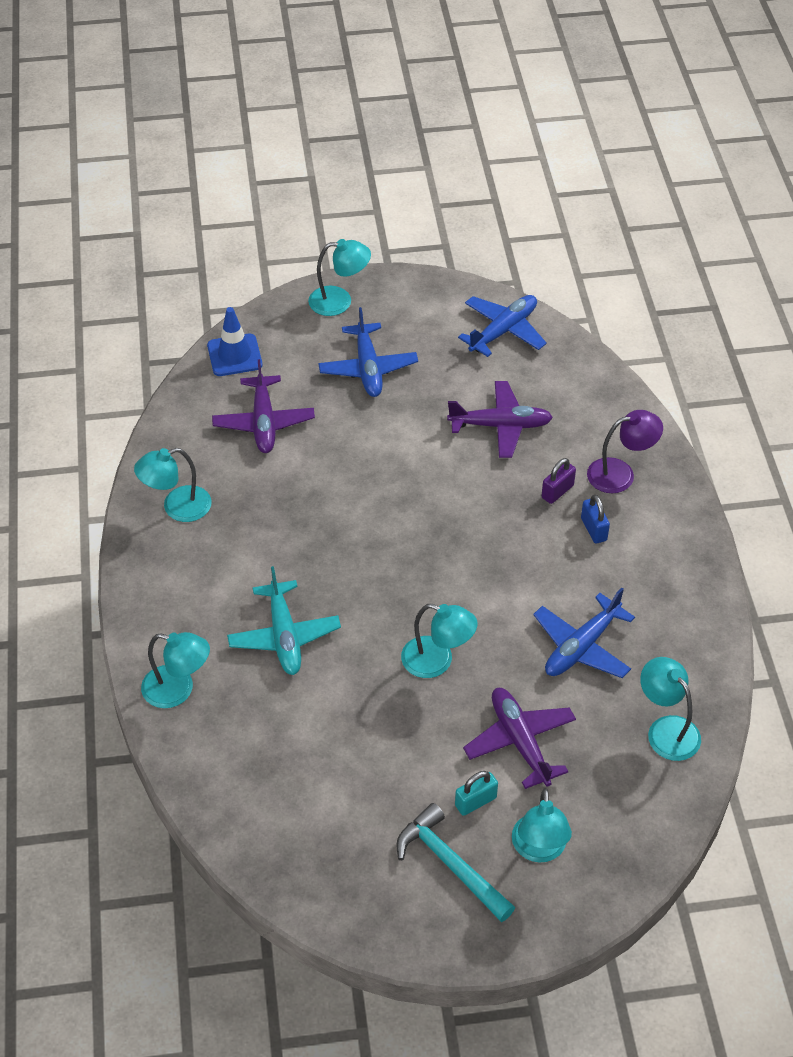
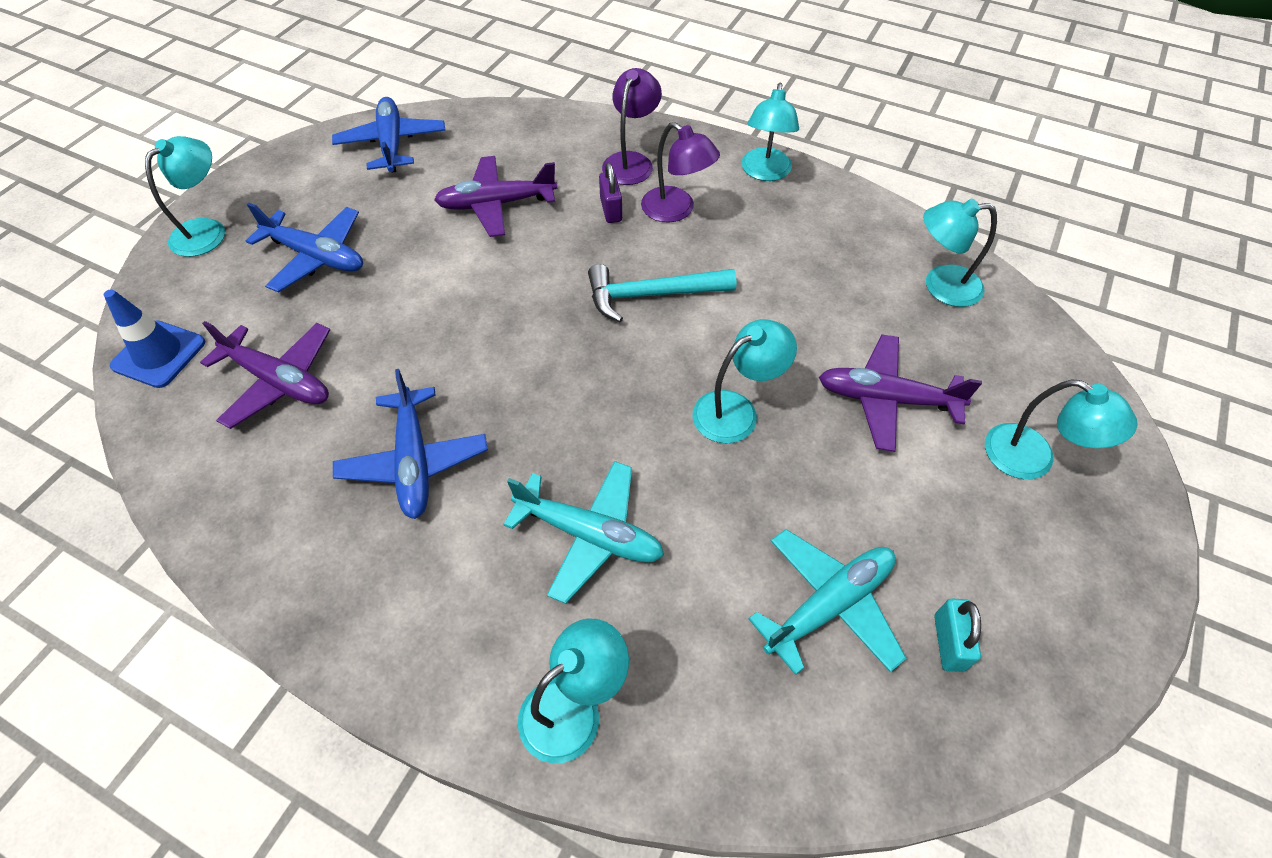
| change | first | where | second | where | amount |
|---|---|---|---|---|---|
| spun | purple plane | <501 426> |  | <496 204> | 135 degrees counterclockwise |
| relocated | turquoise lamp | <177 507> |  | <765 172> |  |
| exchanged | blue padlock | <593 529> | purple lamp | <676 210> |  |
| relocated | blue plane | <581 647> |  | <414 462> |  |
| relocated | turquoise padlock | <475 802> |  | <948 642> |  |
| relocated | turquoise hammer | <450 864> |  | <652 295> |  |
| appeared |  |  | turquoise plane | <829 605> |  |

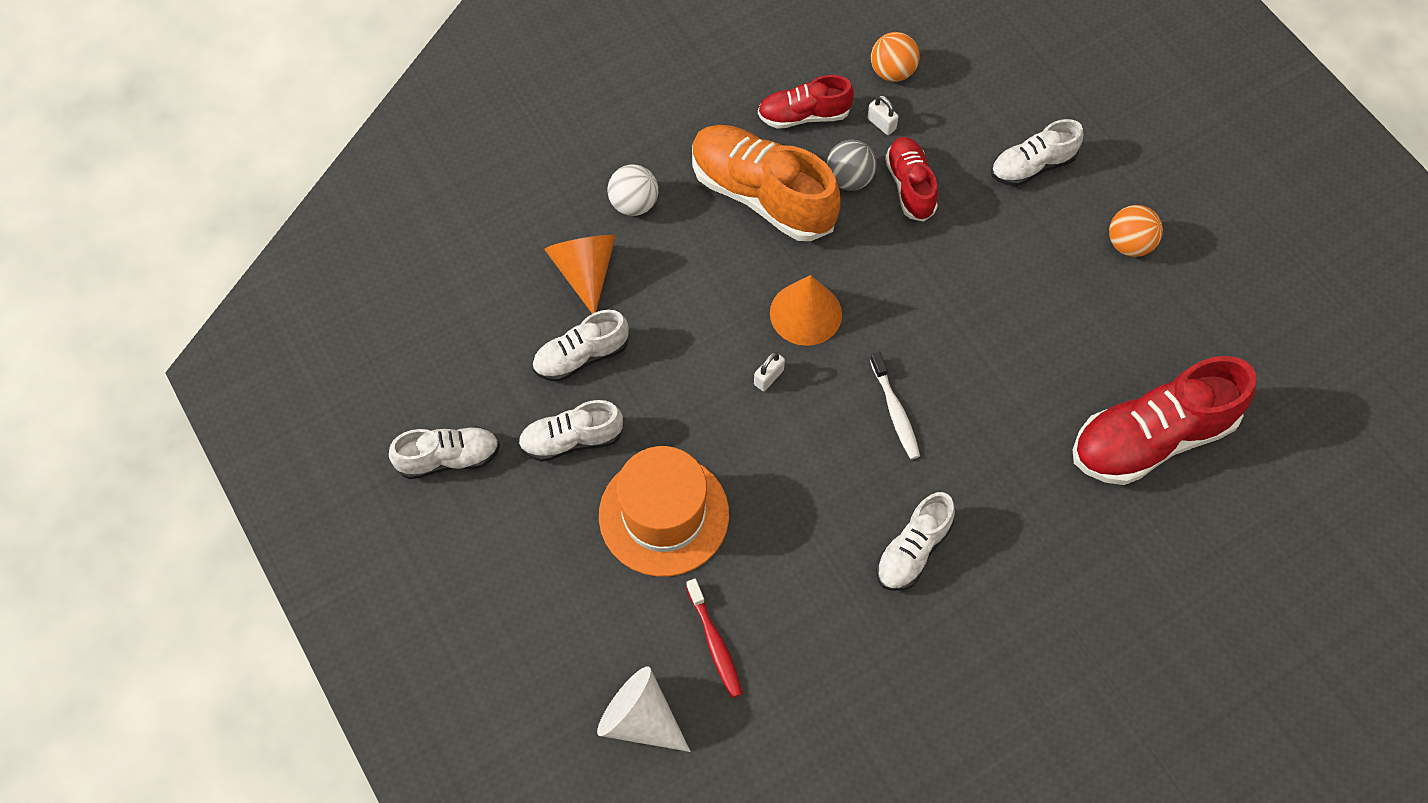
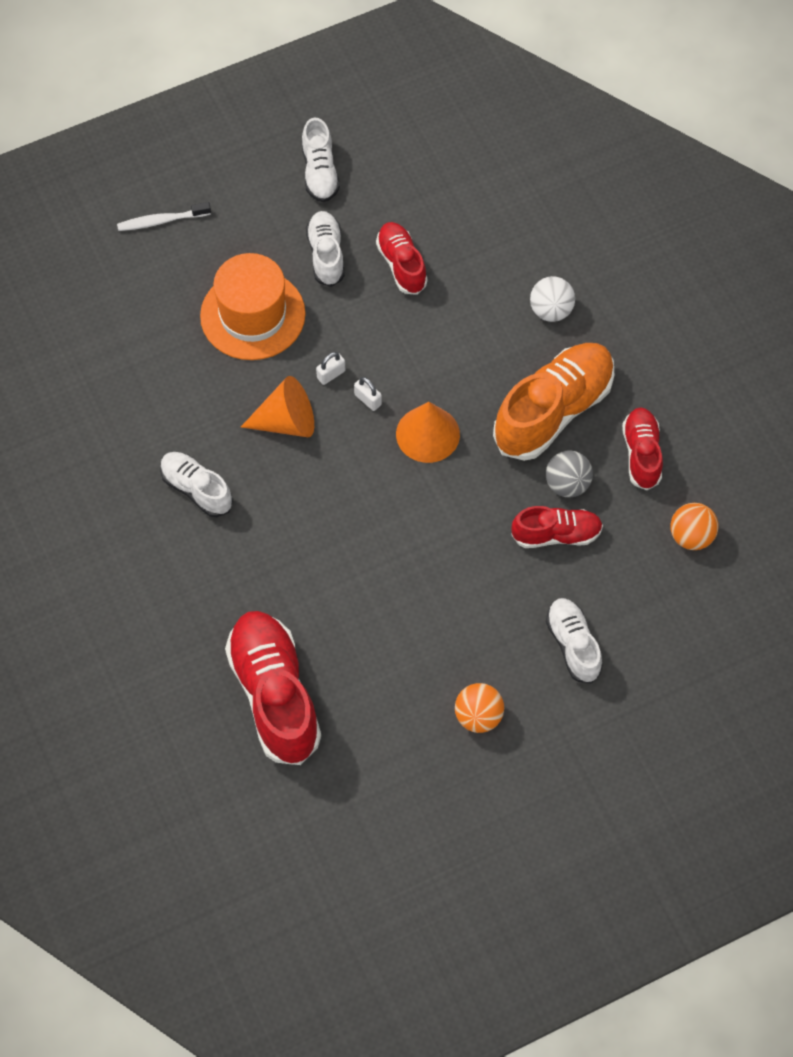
| change | first | where | second | where | amount |
|---|---|---|---|---|---|
| relocated | white padlock | <881 124> |  | <331 374> |  |
| relocated | orange cone | <585 272> |  | <286 422> |  |
| colour | white shoe | <581 357> | red shoe | <401 265> |  |
| relocated | white toothbrush | <895 412> |  | <161 221> |  |
| missing | red toothbrush | <715 643> |  |  |  |
| missing | white cone | <640 719> |  |  |  |

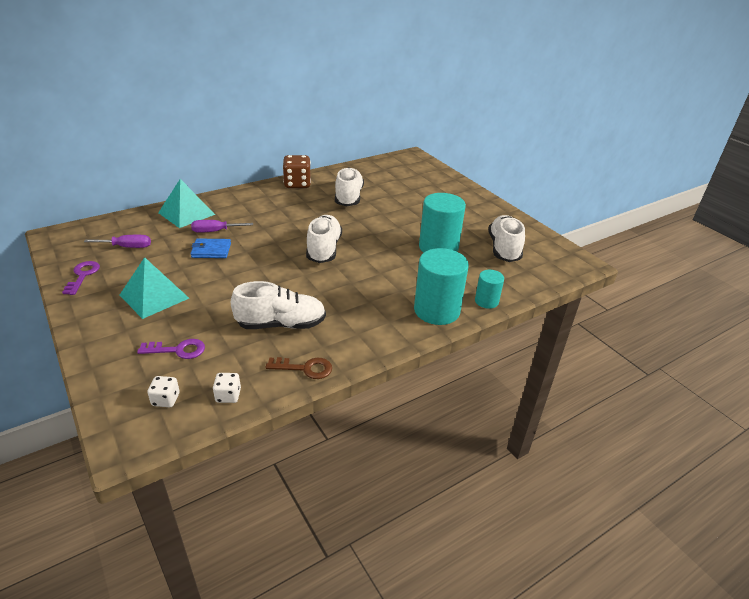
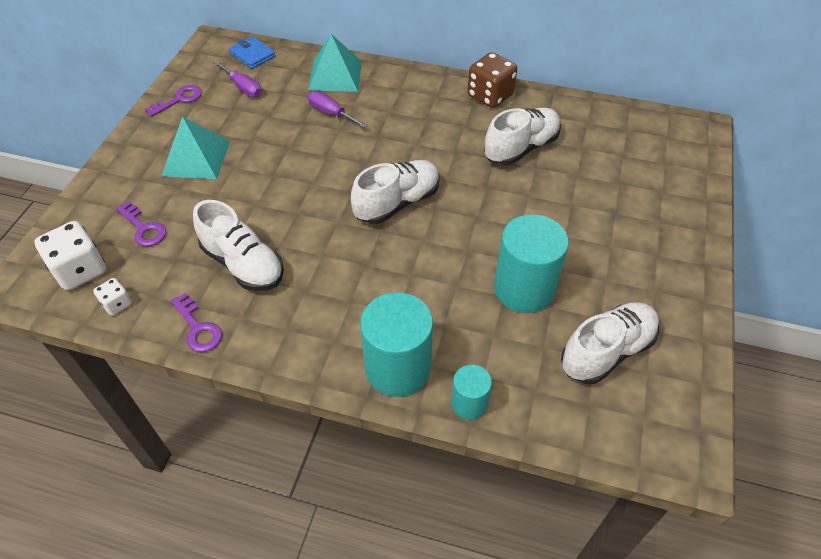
| change | first | where | second | where | amount |
|---|---|---|---|---|---|
| relocated | blue wallet | <211 250> |  | <252 55> |  |
| colour | brown key | <305 368> | purple key | <198 328> |  |
| size | white dice | <166 399> |  | <80 270> | x1.90 |

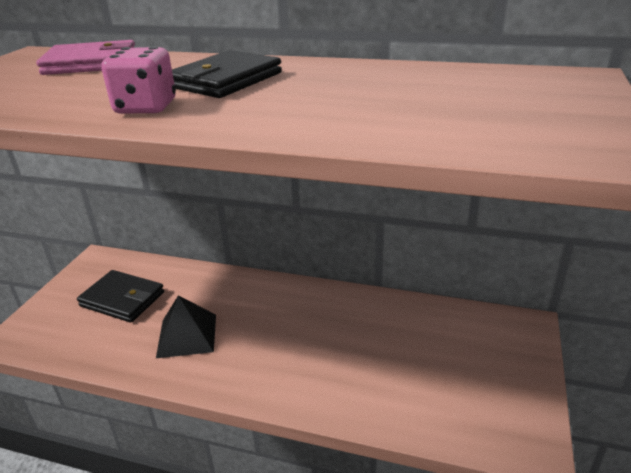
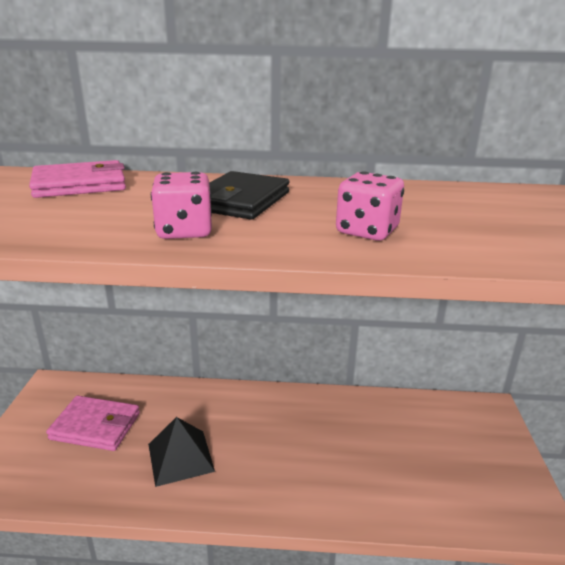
| change | first | where | second | where | amount |
|---|---|---|---|---|---|
| colour | black wallet | <122 299> | pink wallet | <95 426> |  |
| appeared |  |  | pink dice | <367 231> |  |

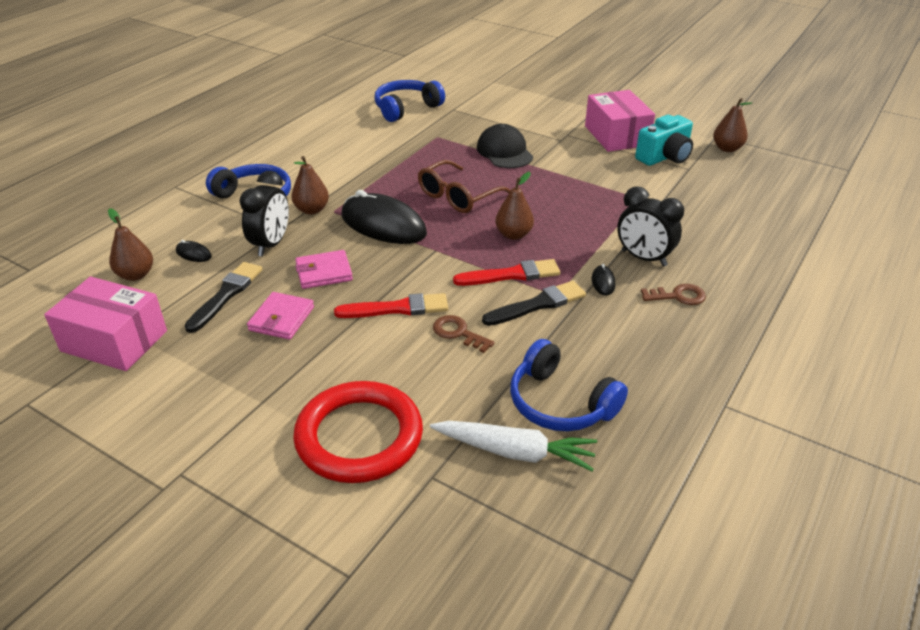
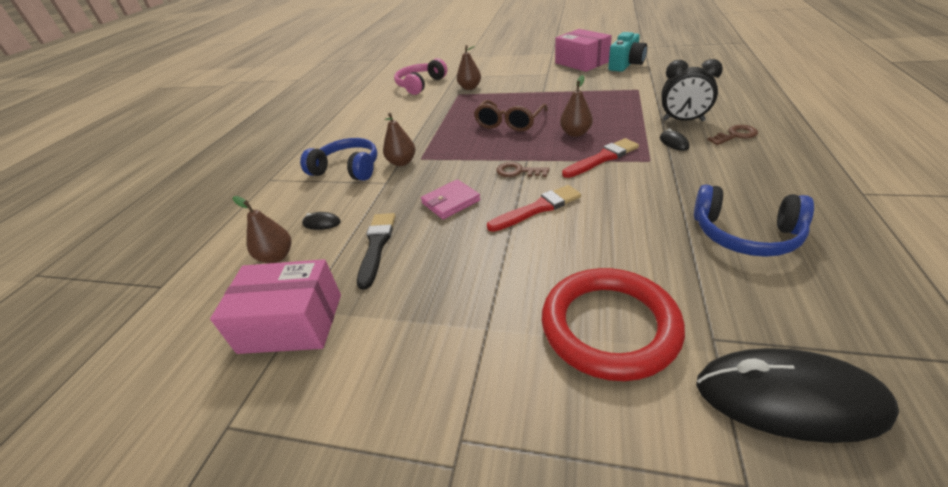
| change | first | where | second | where | amount |
|---|---|---|---|---|---|
| colour | blue headphones | <406 108> | pink headphones | <420 85> |  |
| relocated | brown pear | <727 148> |  | <470 88> |  |
| missing | black cap | <504 152> |  |  |  |
| missing | black clock | <271 244> |  |  |  |
| relocated | black mouse | <383 225> |  | <788 398> |  |
| missing | black brush | <538 304> |  |  |  |
| missing | pink wallet | <281 319> |  |  |  |
| relocated | brown key | <458 333> |  | <518 171> |  |
| missing | white carrot | <515 452> |  |  |  |

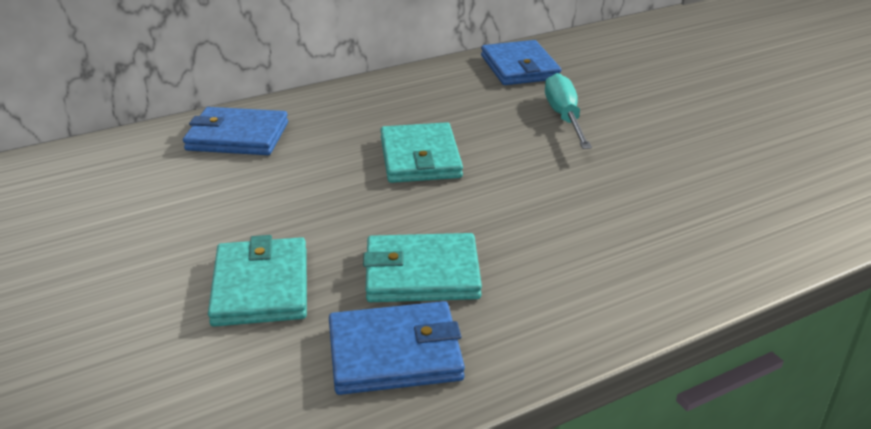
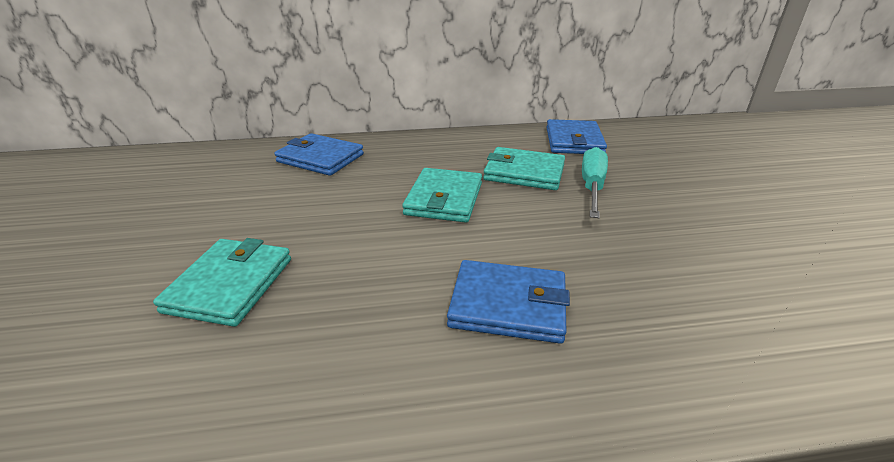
| change | first | where | second | where | amount |
|---|---|---|---|---|---|
| relocated | turquoise wallet | <421 273> |  | <524 172> |  |
| relocated | blue wallet | <395 353> |  | <508 305> |  |

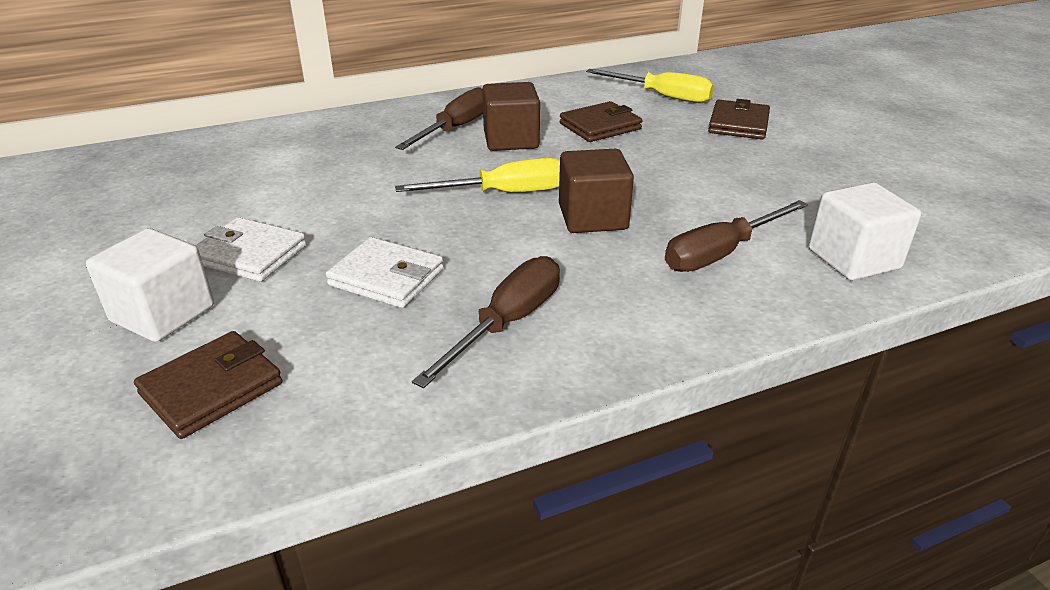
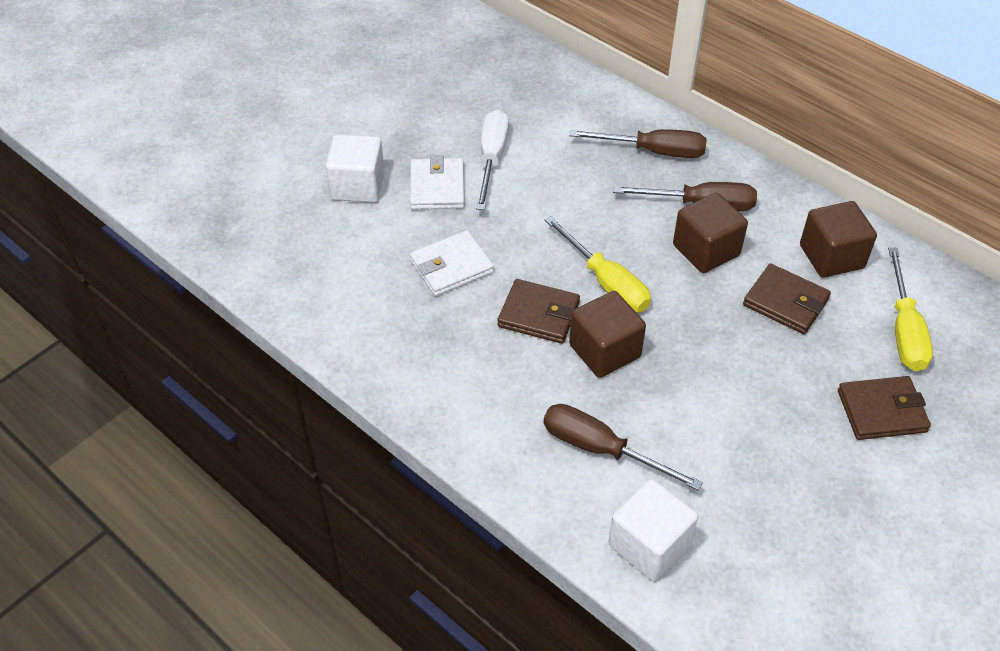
| change | first | where | second | where | amount |
|---|---|---|---|---|---|
| spun | white wallet | <386 277> |  | <451 267> | 60 degrees clockwise |
| relocated | brown screwdriver | <507 323> |  | <653 151> |  |
| relocated | brown wallet | <212 388> |  | <539 314> |  |
| appeared |  |  | white screwdriver | <492 158> |  |
| appeared |  |  | brown cube | <831 256> |  |

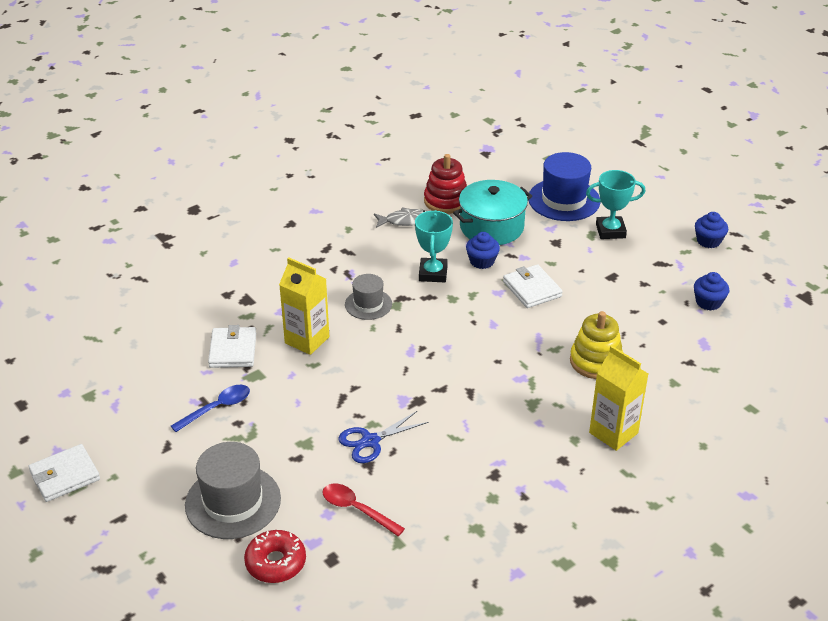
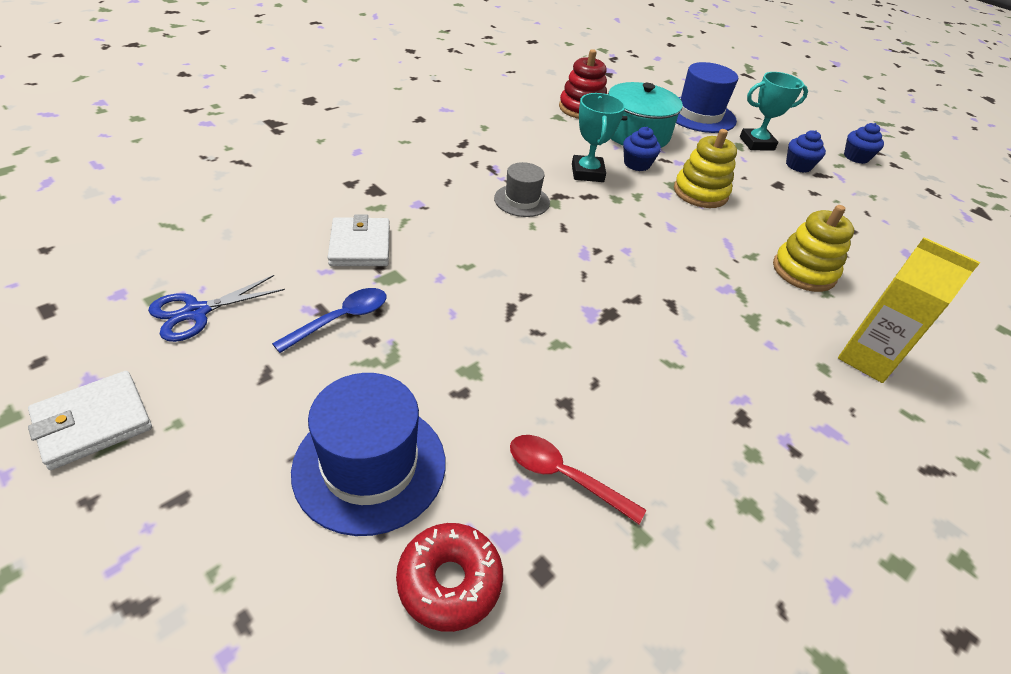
| change | first | where | second | where | amount |
|---|---|---|---|---|---|
| missing | grey fish | <406 221> |  |  |  |
| missing | yellow carton | <307 340> |  |  |  |
| exchanged | white wallet | <532 289> | yellow stacking toy | <700 193> |  |
| relocated | blue cupcake | <708 302> |  | <798 166> |  |
| relocated | blue scissors | <370 441> |  | <196 312> |  |
| colour | grey hat | <233 502> | blue hat | <370 466> |  |

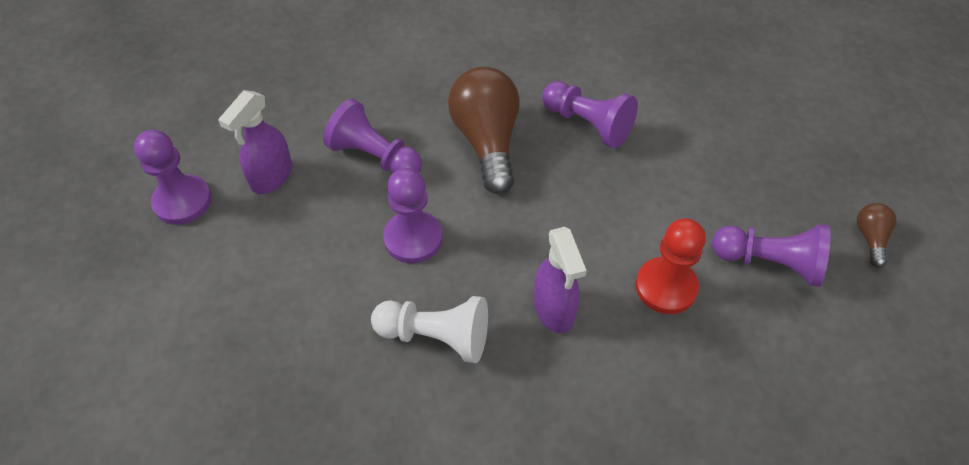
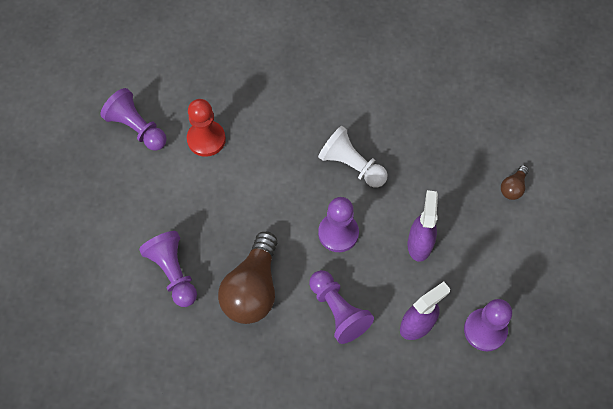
| change | first | where | second | where | amount |
|---|---|---|---|---|---|
| relocated | brown light bulb | <870 238> |  | <513 187> |  |
| relocated | purple spray bottle | <554 310> |  | <419 244> |  |

